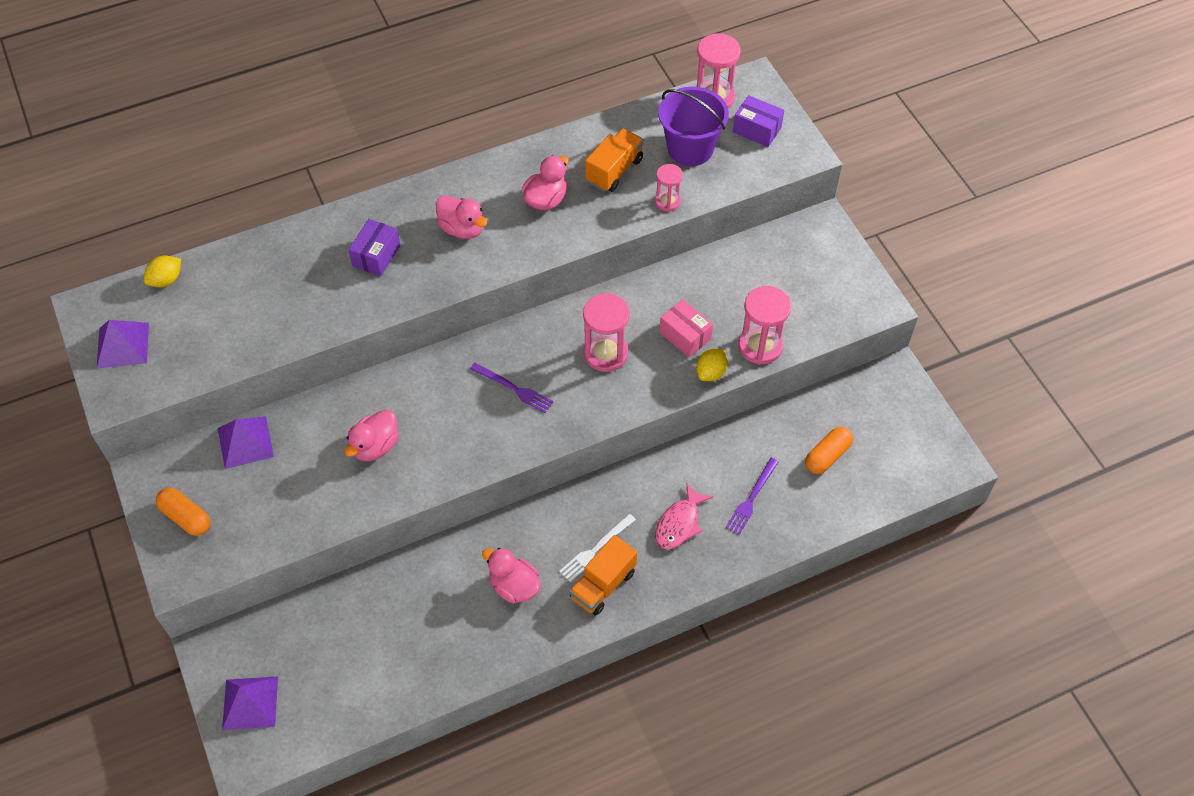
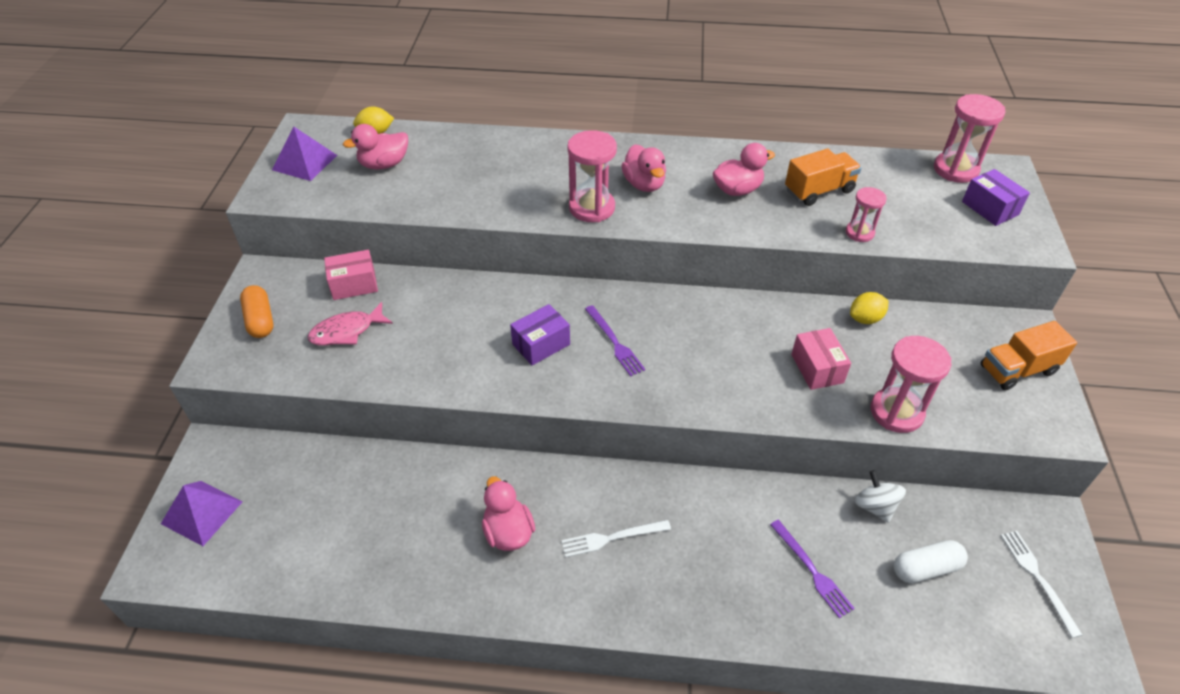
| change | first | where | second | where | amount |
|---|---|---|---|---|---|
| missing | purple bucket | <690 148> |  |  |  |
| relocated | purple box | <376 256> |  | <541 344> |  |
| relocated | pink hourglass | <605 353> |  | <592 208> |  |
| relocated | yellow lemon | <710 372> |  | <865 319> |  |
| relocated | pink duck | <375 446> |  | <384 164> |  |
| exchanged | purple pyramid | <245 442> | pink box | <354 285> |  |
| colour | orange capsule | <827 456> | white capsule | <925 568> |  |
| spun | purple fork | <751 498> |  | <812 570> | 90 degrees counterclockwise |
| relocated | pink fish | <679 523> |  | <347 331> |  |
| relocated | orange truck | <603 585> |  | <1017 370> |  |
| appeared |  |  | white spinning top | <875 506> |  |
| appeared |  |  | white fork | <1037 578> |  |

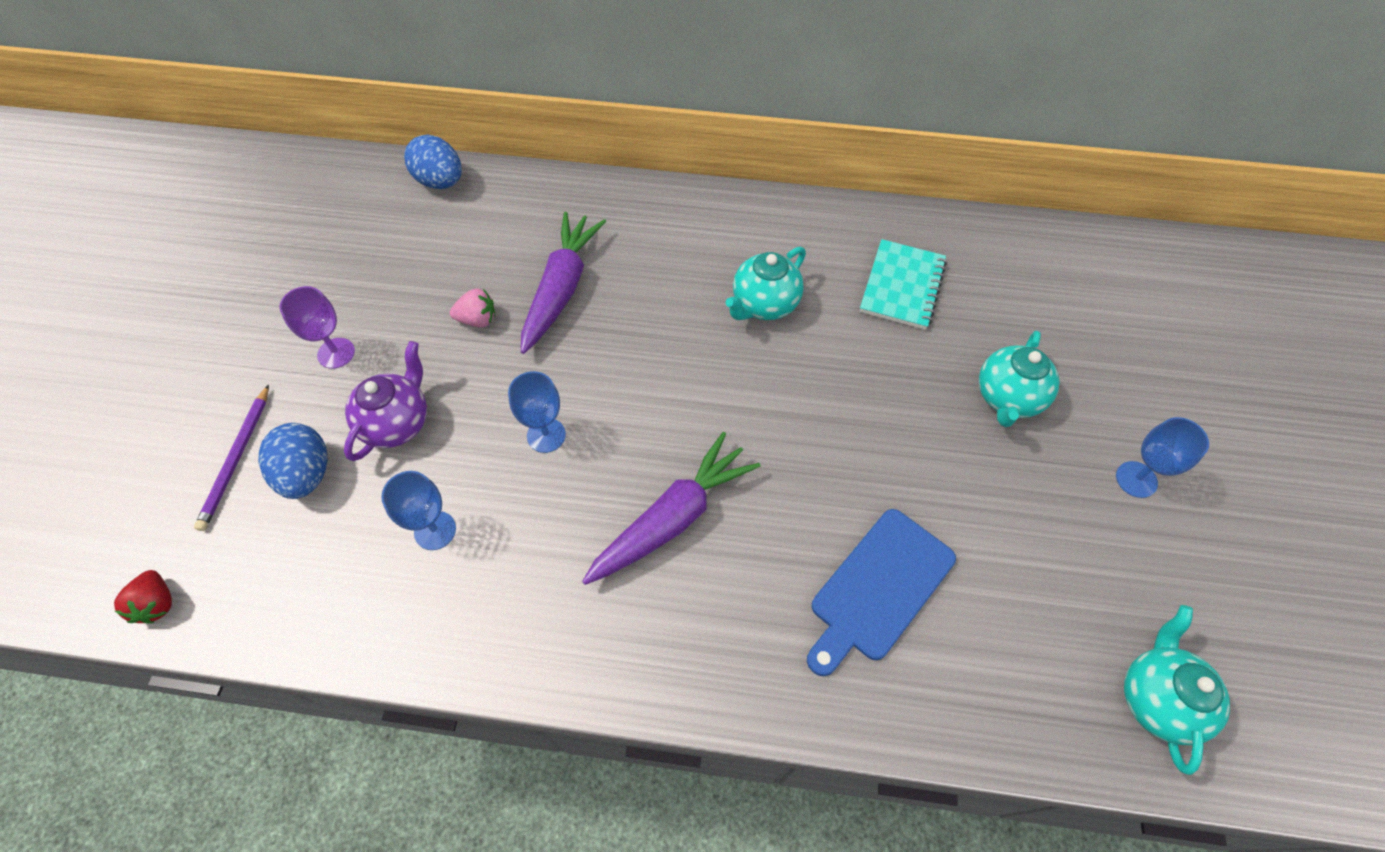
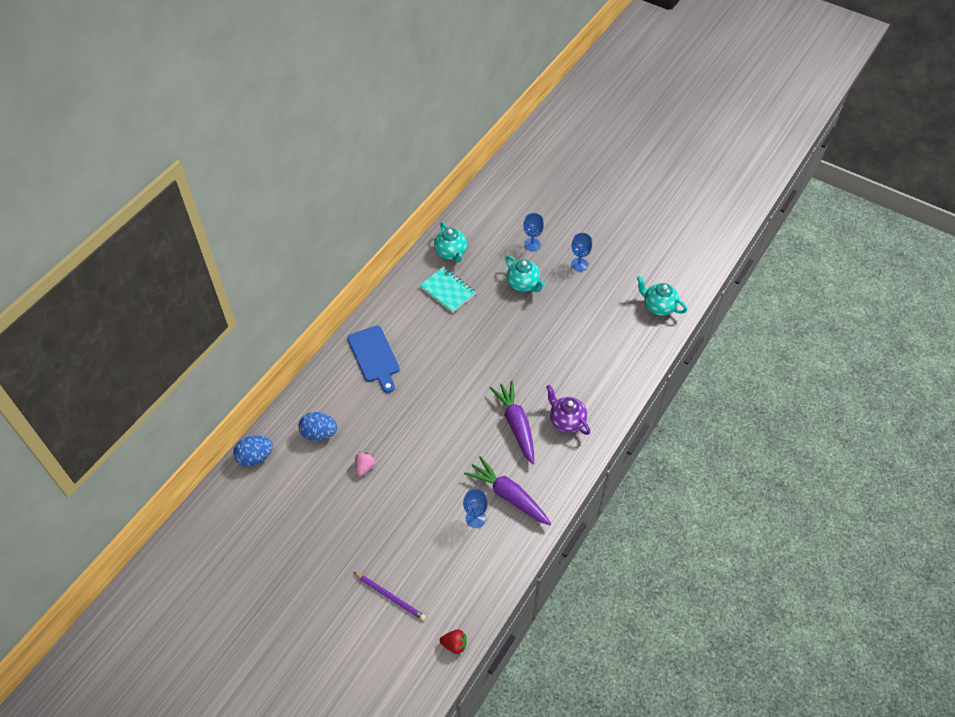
| change | first | where | second | where | amount |
|---|---|---|---|---|---|
| relocated | purple carrot | <561 289> |  | <508 496> |  |
| relocated | turquoise teapot | <764 305> |  | <451 253> |  |
| missing | purple goblet | <336 353> |  |  |  |
| relocated | purple teapot | <397 423> |  | <566 421> |  |
| relocated | blue goblet | <546 435> |  | <532 244> |  |
| relocated | blue egg | <307 474> |  | <319 433> |  |
| relocated | blue cutting board | <878 589> |  | <374 356> |  |

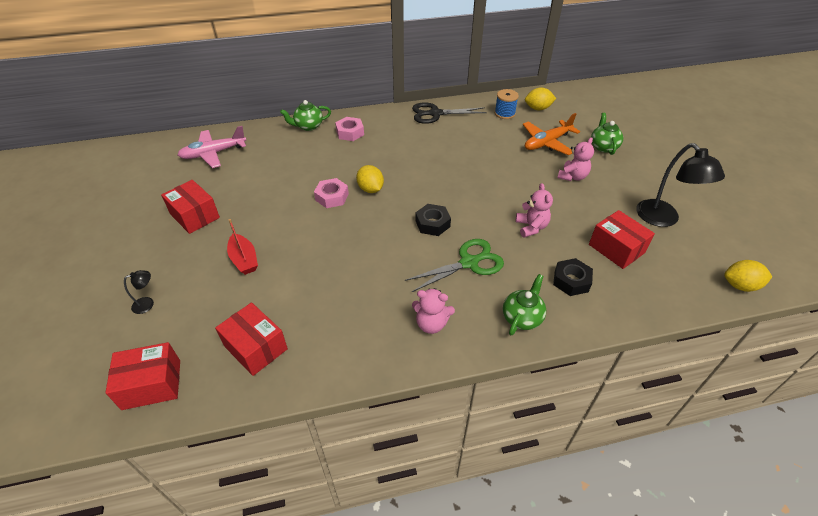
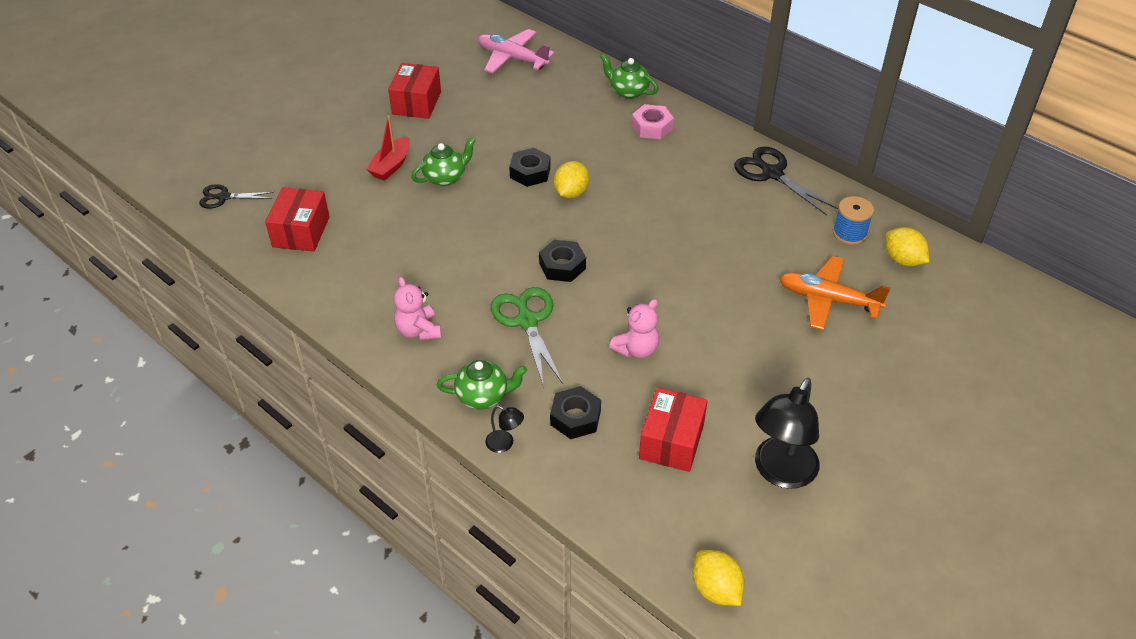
| change | first | where | second | where | amount |
|---|---|---|---|---|---|
| relocated | green teapot | <603 146> |  | <445 177> |  |
| missing | pink teddy bear | <572 176> |  |  |  |
| colour | pink nut | <332 197> | black nut | <530 172> |  |
| spun | green scissors | <469 263> |  | <527 321> | 135 degrees counterclockwise |
| relocated | black lamp | <147 303> |  | <505 444> |  |
| exchanged | red box | <152 384> | black scissors | <224 197> |  |

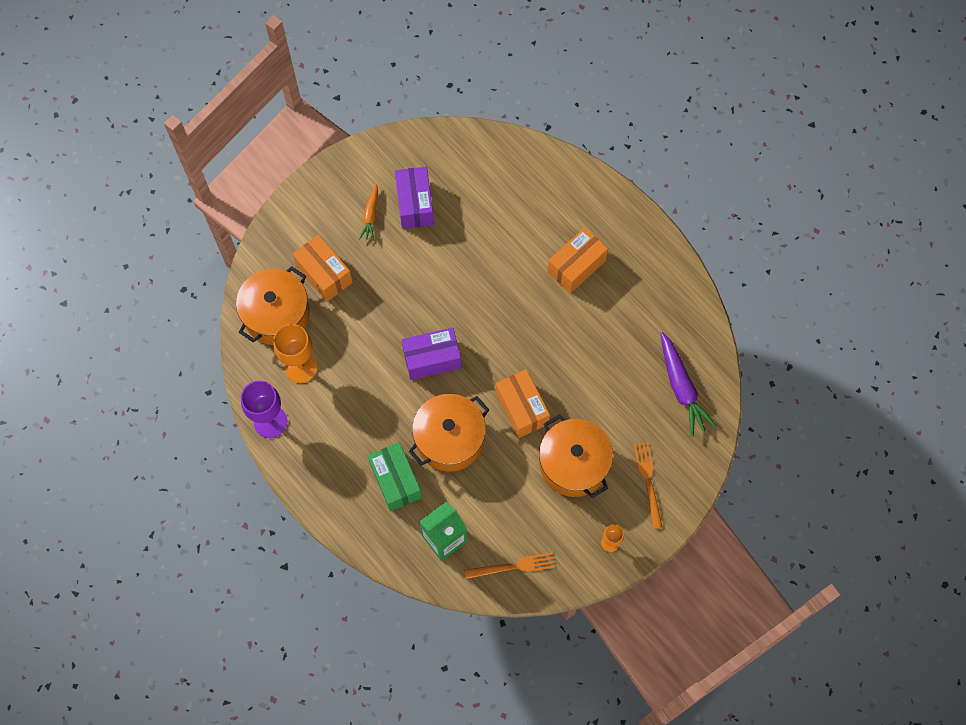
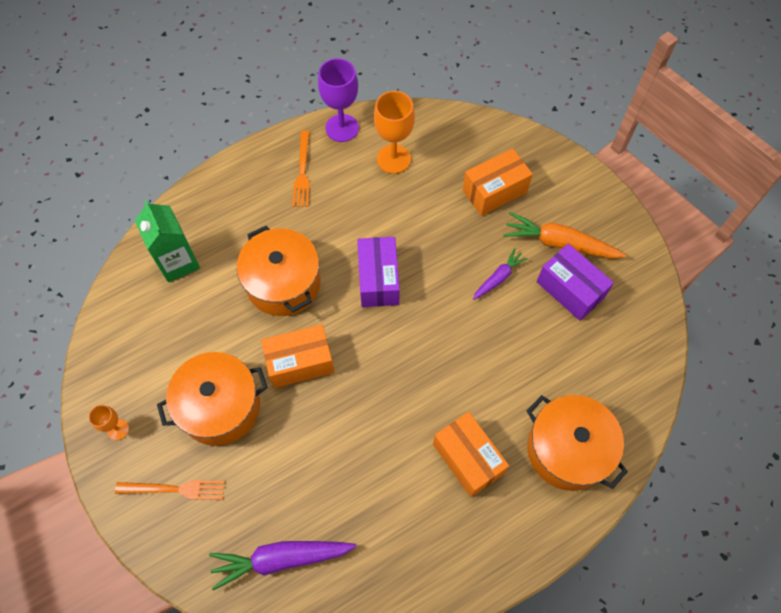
| change | first | where | second | where | amount |
|---|---|---|---|---|---|
| spun | purple box | <415 204> |  | <570 289> | 45 degrees clockwise |
| size | orange carrot | <370 216> |  | <559 243> | x1.71 |
| relocated | orange pot | <276 315> |  | <567 450> |  |
| missing | green box | <395 480> |  |  |  |
| relocated | orange fork | <513 566> |  | <302 171> |  |
| appeared |  |  | purple carrot | <498 278> |  |

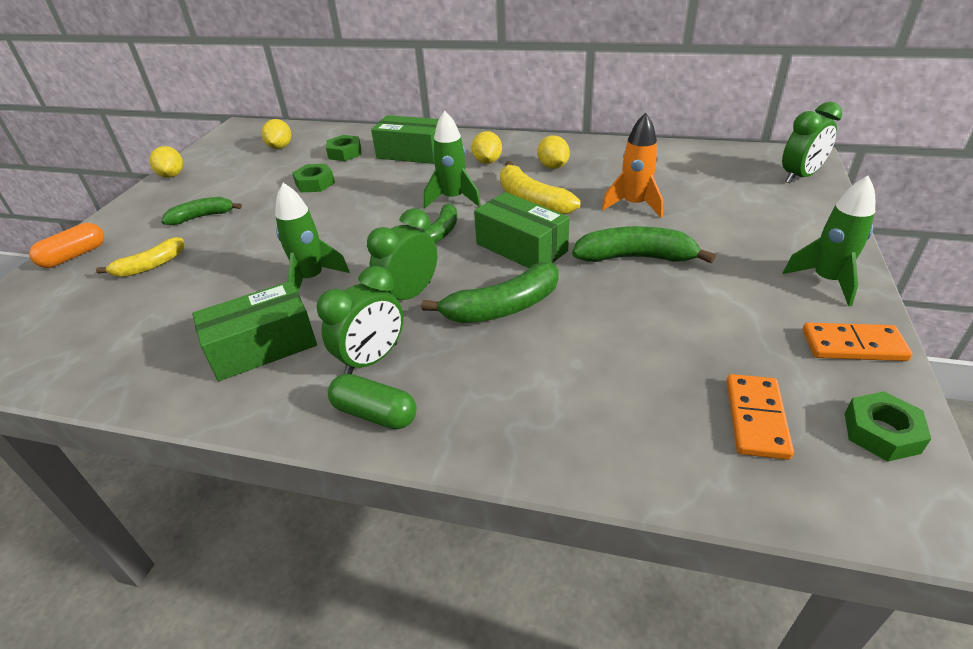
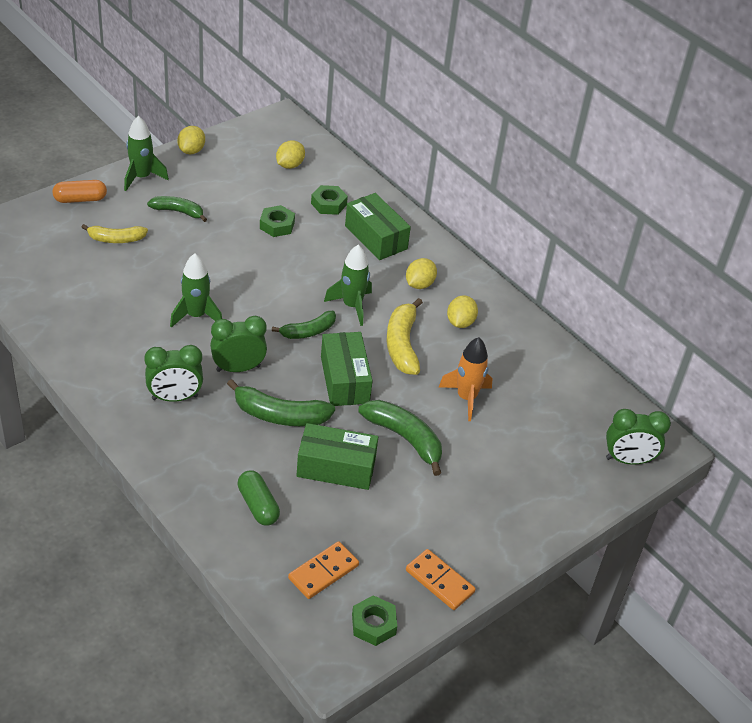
| change | first | where | second | where | amount |
|---|---|---|---|---|---|
| relocated | green rocket | <826 281> |  | <141 177> |  |
| relocated | green box | <263 347> |  | <336 467> |  |
| relocated | green capsule | <374 413> |  | <258 505> |  |

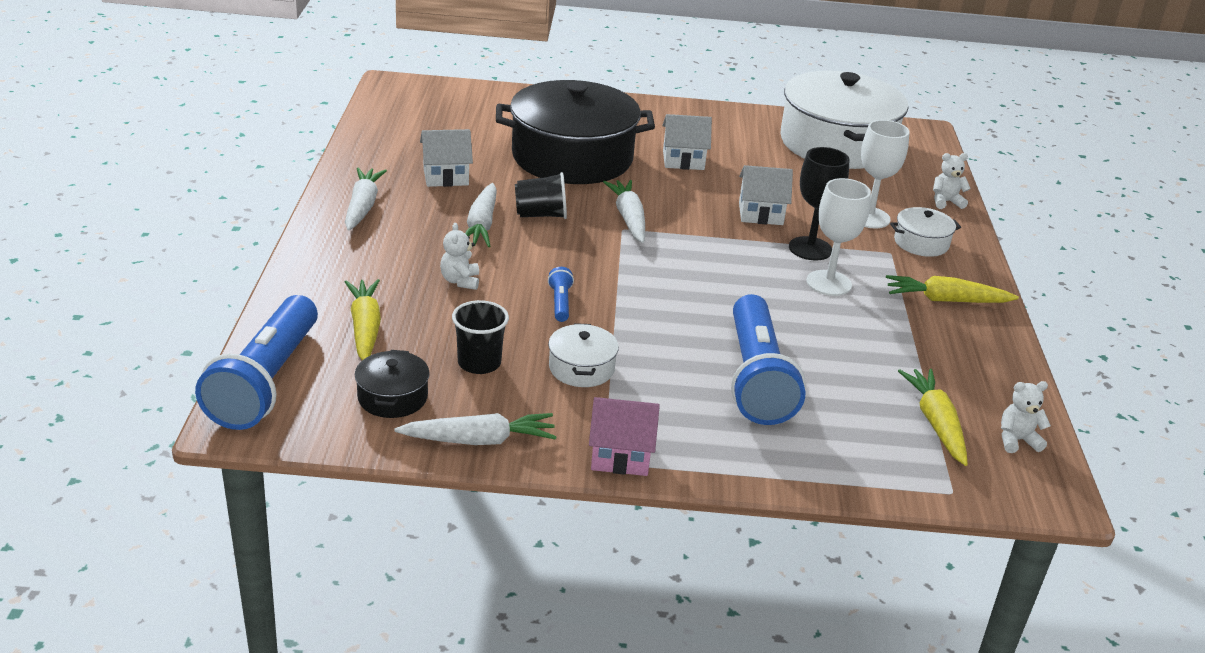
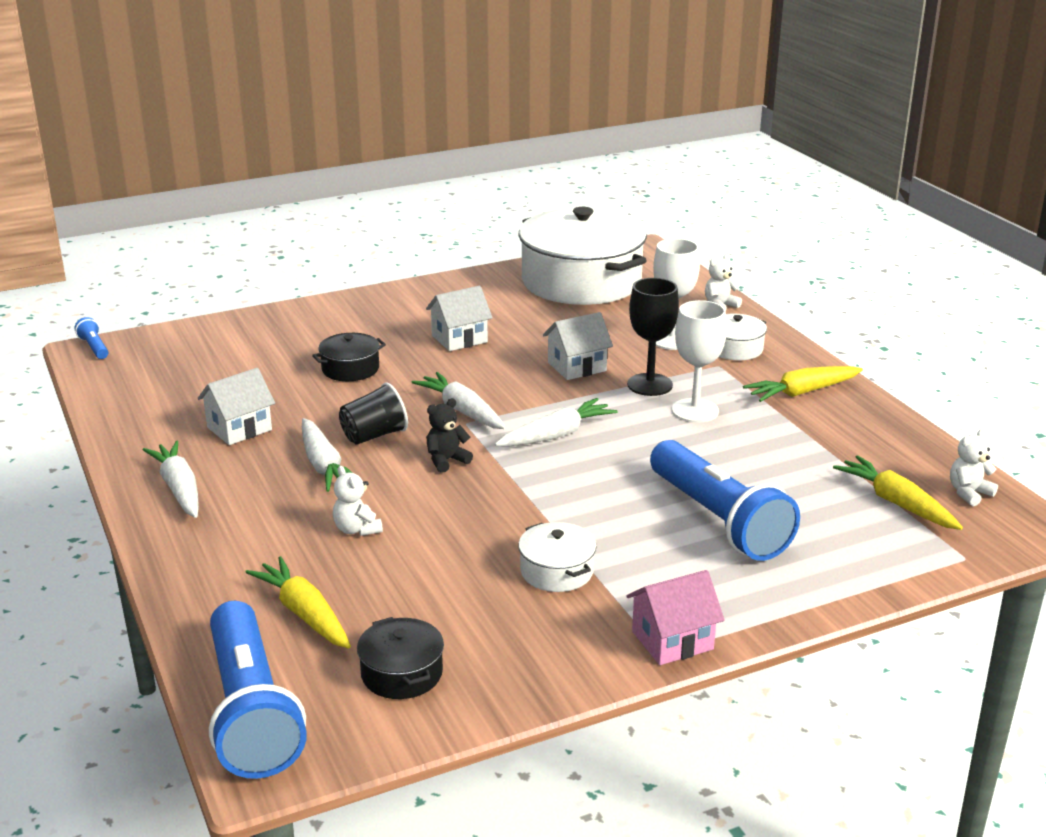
| change | first | where | second | where | amount |
|---|---|---|---|---|---|
| size | black pot | <572 157> |  | <350 369> | x0.42 |
| relocated | blue flashlight | <560 303> |  | <94 347> |  |
| missing | black cup | <479 363> |  |  |  |
| relocated | white carrot | <479 440> |  | <556 435> |  |
| appeared |  |  | black teddy bear | <446 460> |  |

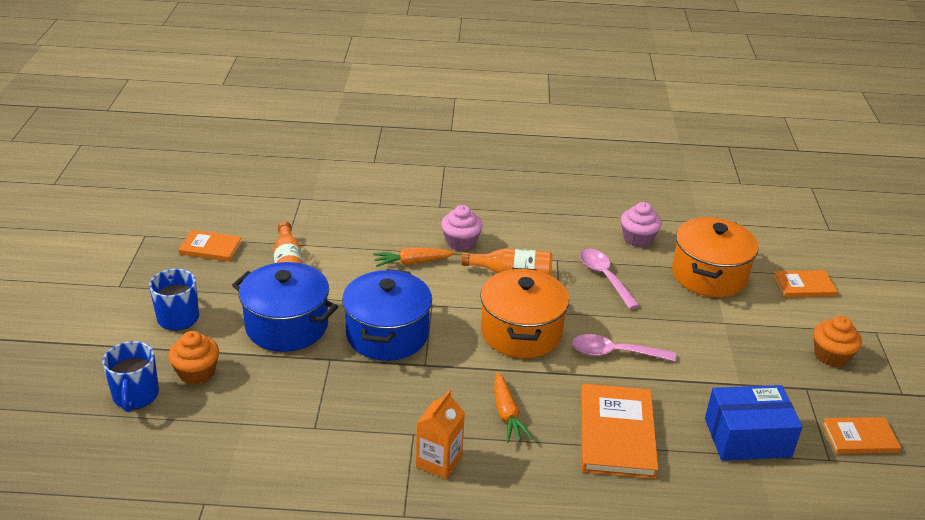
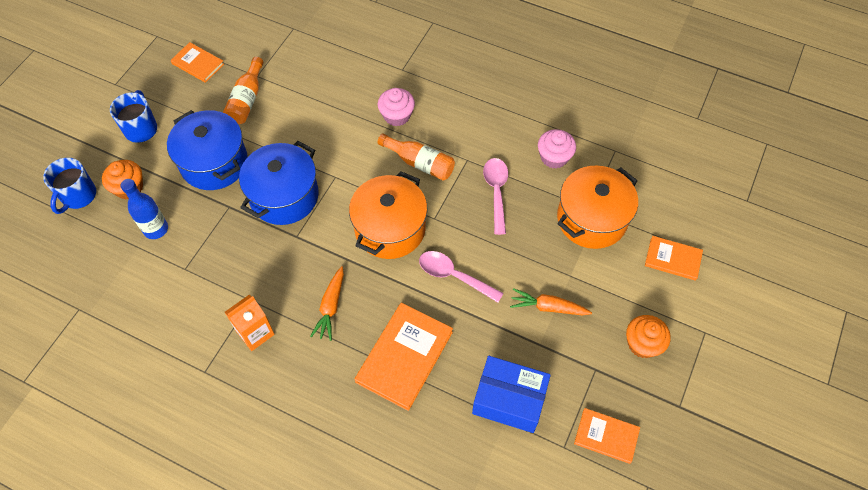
| change | first | where | second | where | amount |
|---|---|---|---|---|---|
| relocated | orange carrot | <412 262> |  | <548 307> |  |
| appeared |  |  | blue bottle | <156 229> |  |

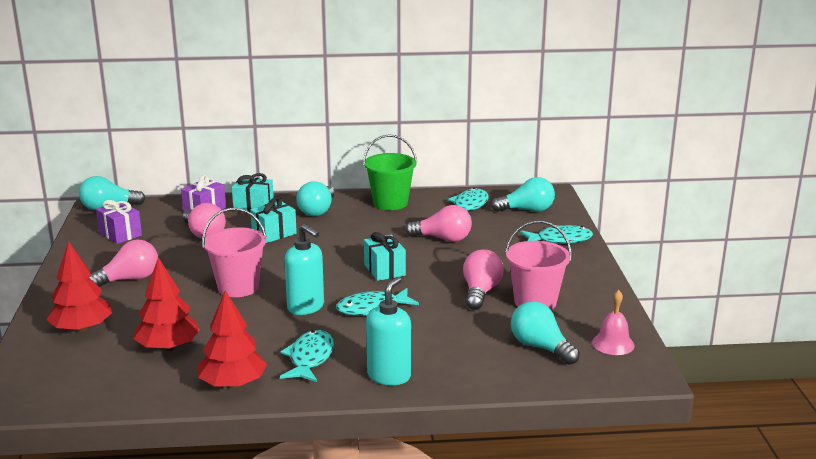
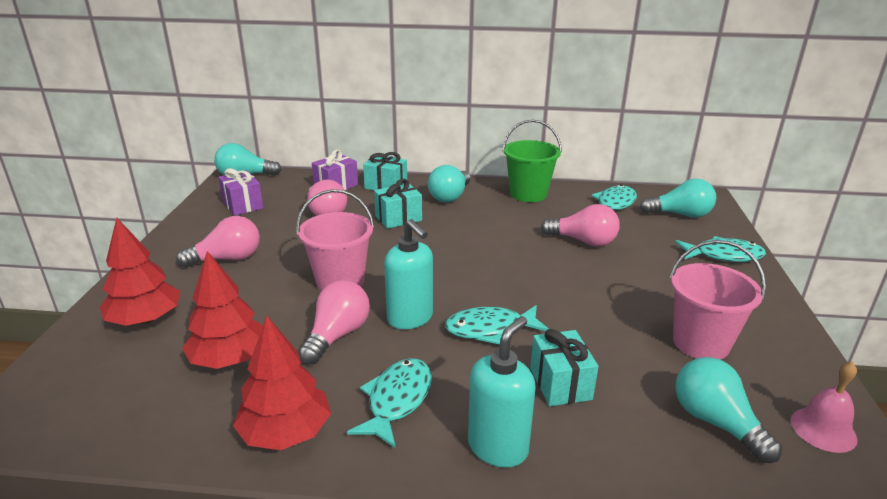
| change | first | where | second | where | amount |
|---|---|---|---|---|---|
| relocated | turquoise gift | <384 270> |  | <560 383> |  |
| relocated | pink light bulb | <480 292> |  | <337 335> |  |

